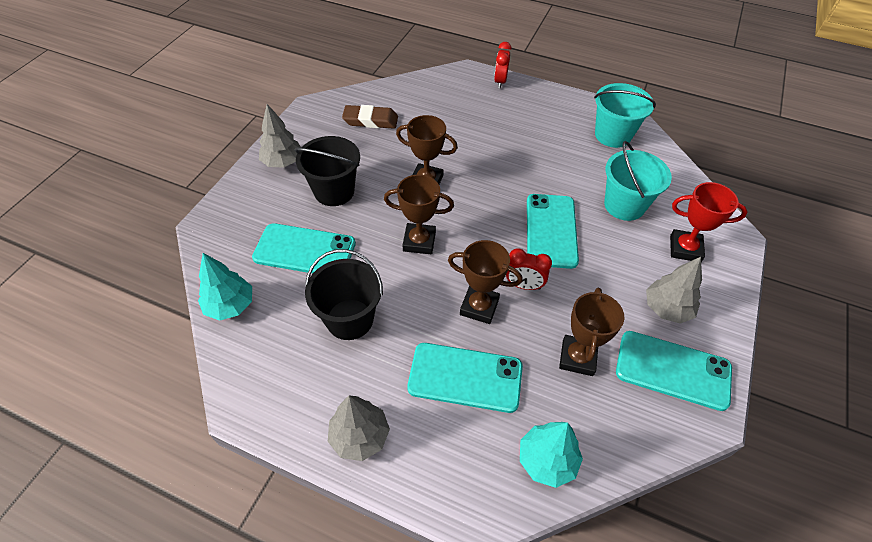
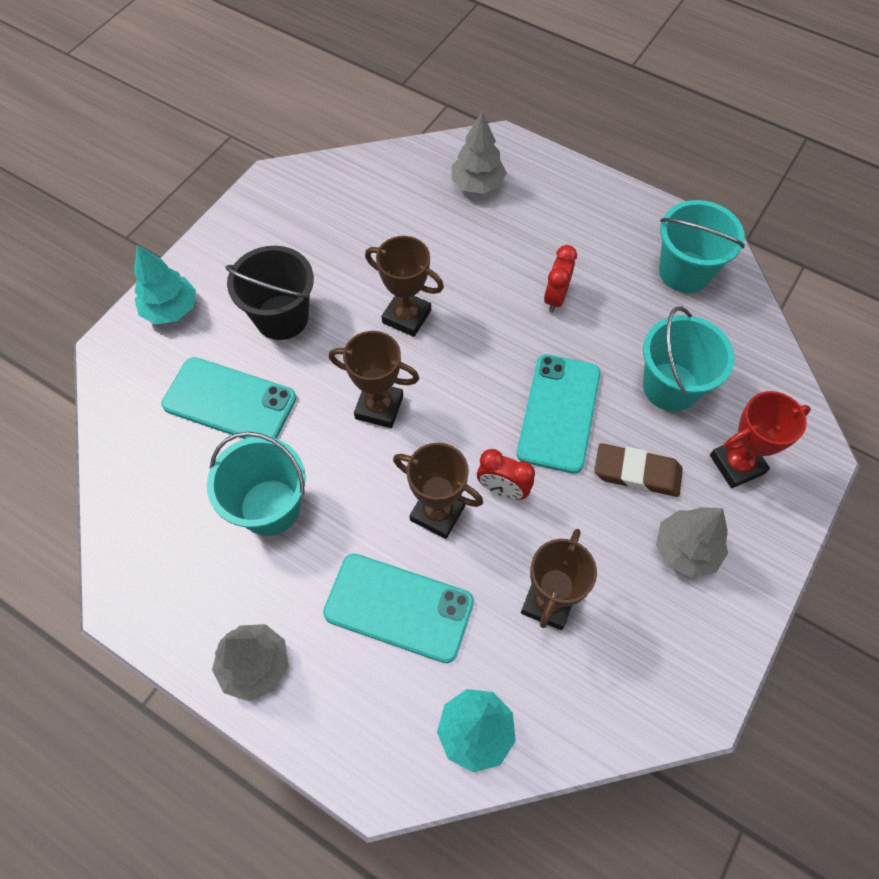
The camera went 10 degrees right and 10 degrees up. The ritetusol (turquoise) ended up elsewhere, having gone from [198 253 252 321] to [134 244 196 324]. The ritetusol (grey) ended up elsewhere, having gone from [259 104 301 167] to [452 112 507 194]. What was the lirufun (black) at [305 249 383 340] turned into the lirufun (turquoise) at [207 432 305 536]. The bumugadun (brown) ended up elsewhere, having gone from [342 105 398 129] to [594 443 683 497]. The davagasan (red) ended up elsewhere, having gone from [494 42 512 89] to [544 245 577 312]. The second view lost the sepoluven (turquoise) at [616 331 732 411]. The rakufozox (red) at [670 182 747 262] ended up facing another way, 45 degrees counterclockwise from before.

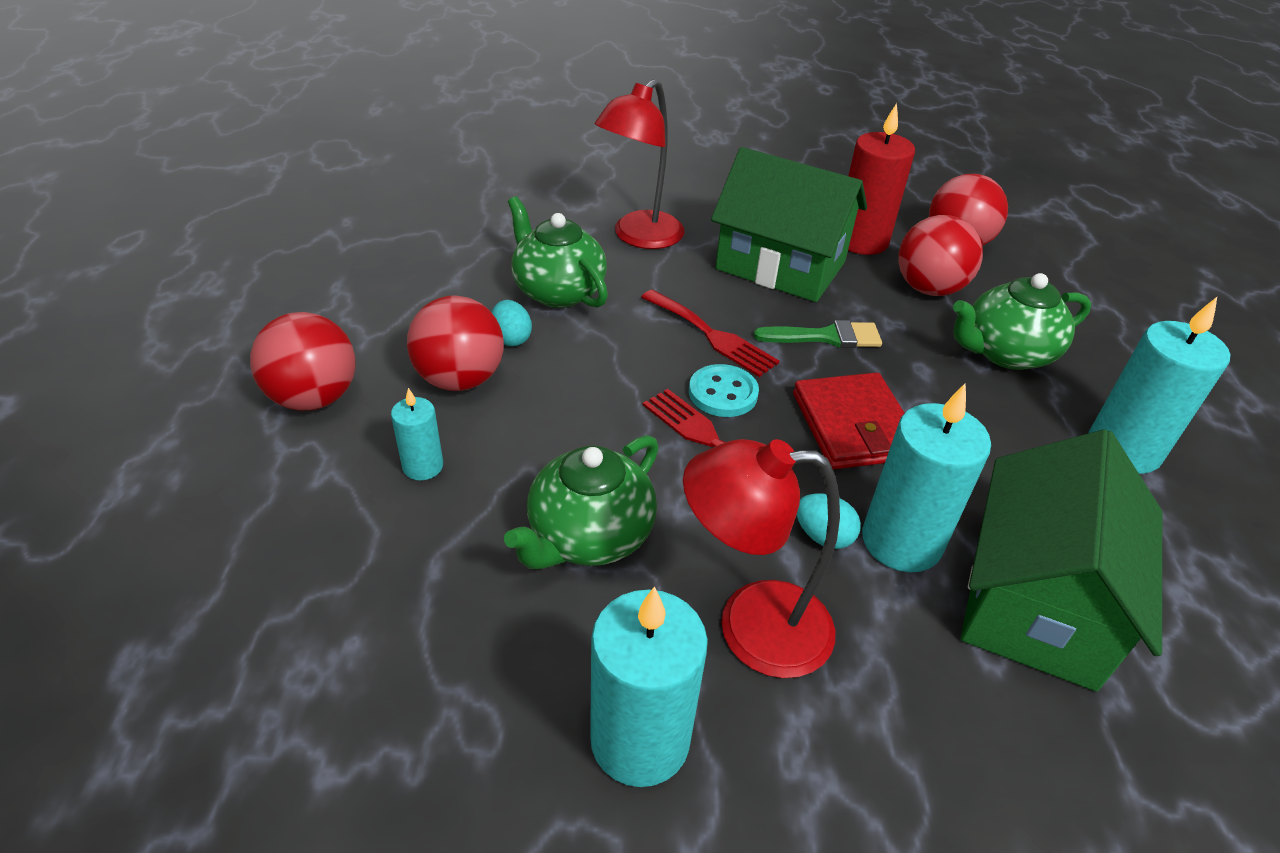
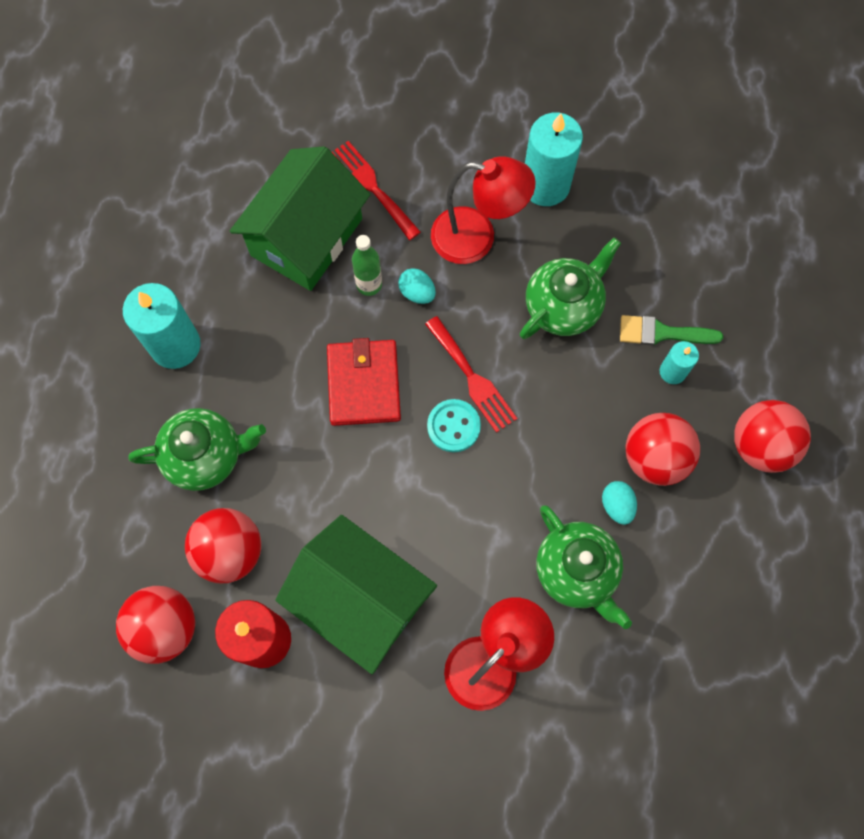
The camera went 170 degrees left and 30 degrees up. The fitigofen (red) ended up elsewhere, having gone from [641 289 780 377] to [332 141 421 240]. The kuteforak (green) ended up elsewhere, having gone from [754 320 882 348] to [620 315 723 346]. Where the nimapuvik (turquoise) stood at [862 383 991 572], the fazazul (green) came to stand at [352 235 382 296].

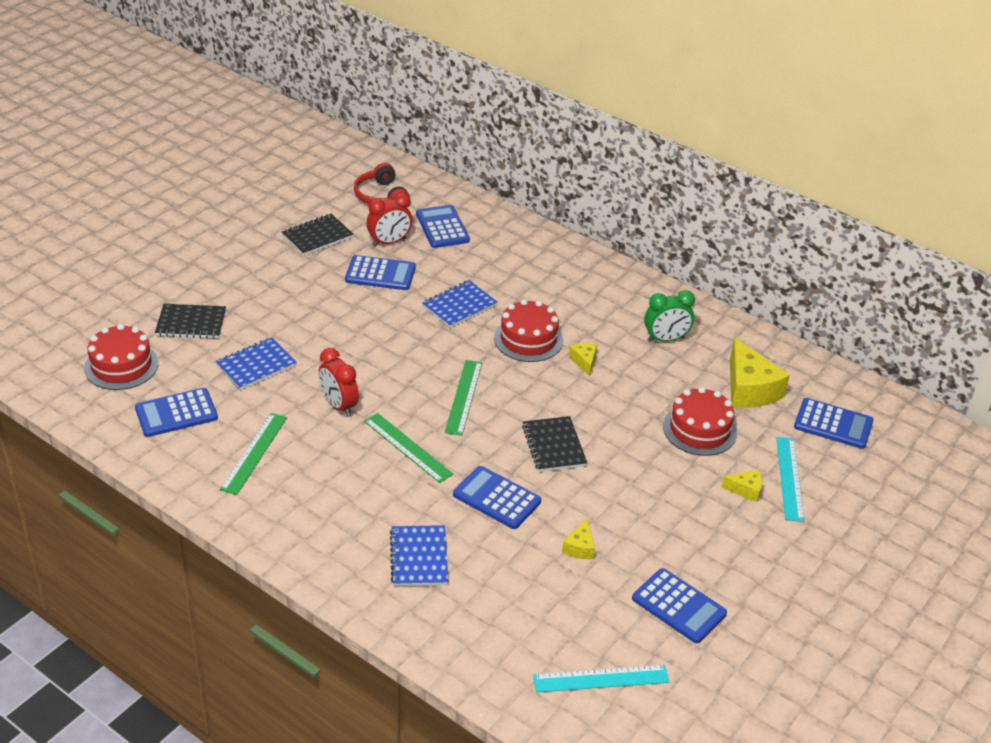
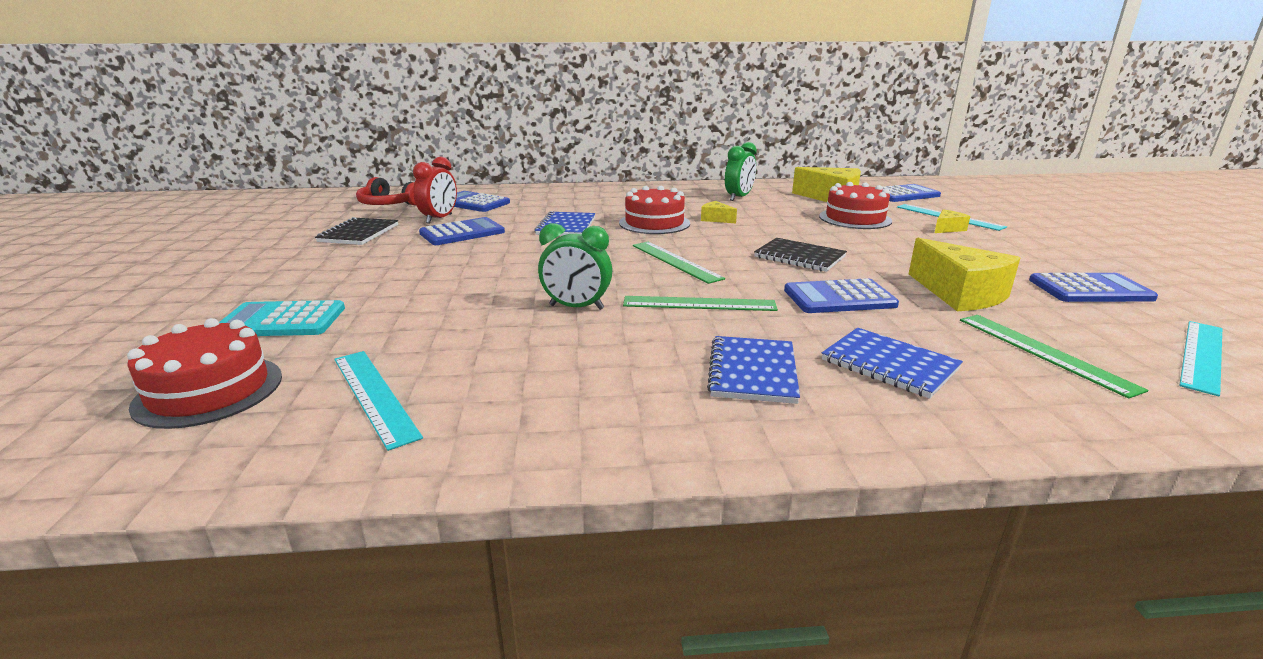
The camera went 40 degrees left and 15 degrees down. Where the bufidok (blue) stood at [135 388 218 437], the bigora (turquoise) came to stand at [334 351 423 451]. Where the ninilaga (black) stood at [155 304 226 339], the bufidok (turquoise) came to stand at [219 300 345 336]. The ninilaga (blue) ended up elsewhere, having gone from [216 337 297 390] to [707 336 800 404]. The bigora (green) ended up elsewhere, having gone from [220 413 287 495] to [960 315 1148 399]. What was the davagasan (red) at [319 348 359 417] turned into the davagasan (green) at [538 223 612 310]. The size of the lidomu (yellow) at [562 518 595 559] changed by a factor of 2.04.

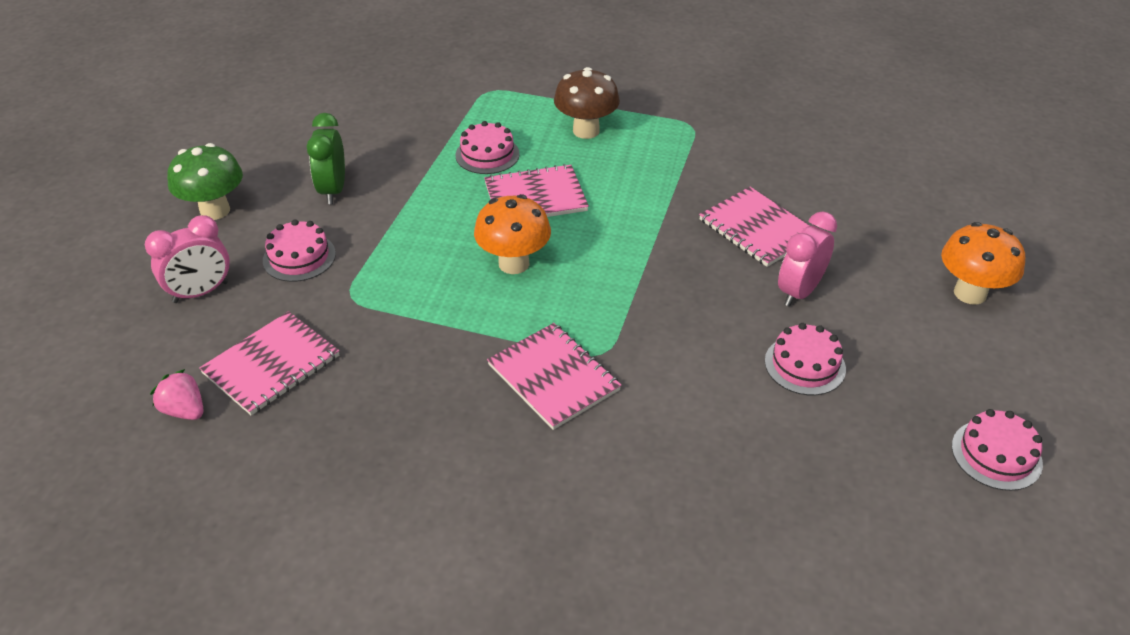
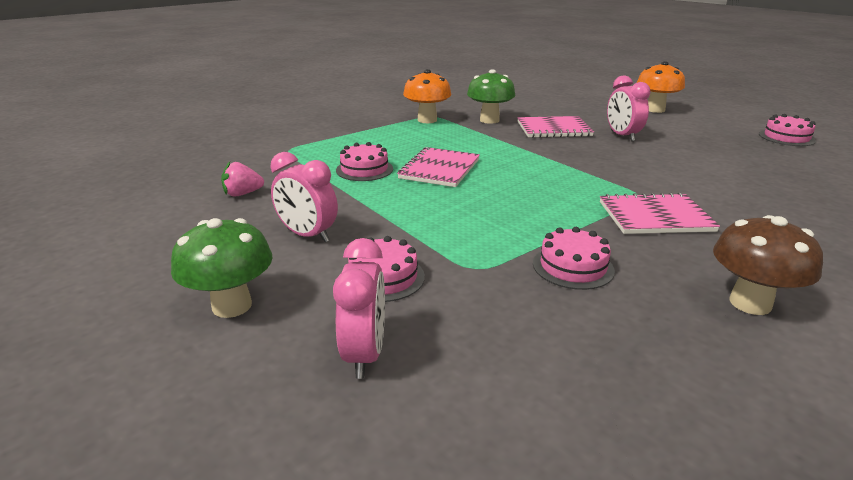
The camera went 55 degrees left and 15 degrees down. The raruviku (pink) ended up elsewhere, having gone from [150 369 203 420] to [221 162 264 197]. The second view lost the ninilaga (pink) at [199 311 339 415]. What was the davagasan (green) at [307 113 345 204] turned into the davagasan (pink) at [270 152 338 242]. The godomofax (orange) ended up elsewhere, having gone from [474 194 551 274] to [403 69 451 123]. The godomofax (brown) ended up elsewhere, having gone from [554 67 620 139] to [713 215 823 315]. The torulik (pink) ended up elsewhere, having gone from [765 323 846 395] to [533 227 615 290]. The second view gained the godomofax (green) at [467 69 515 124].

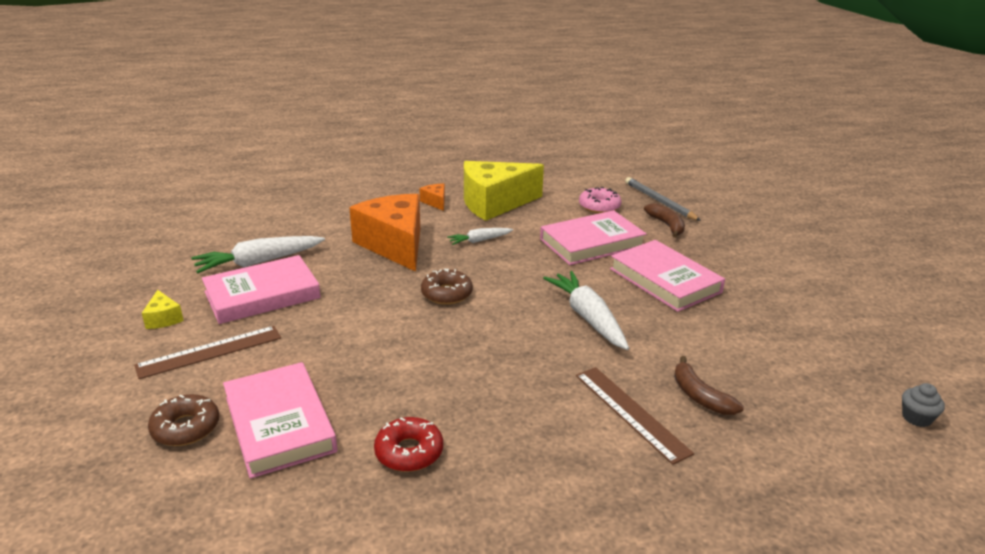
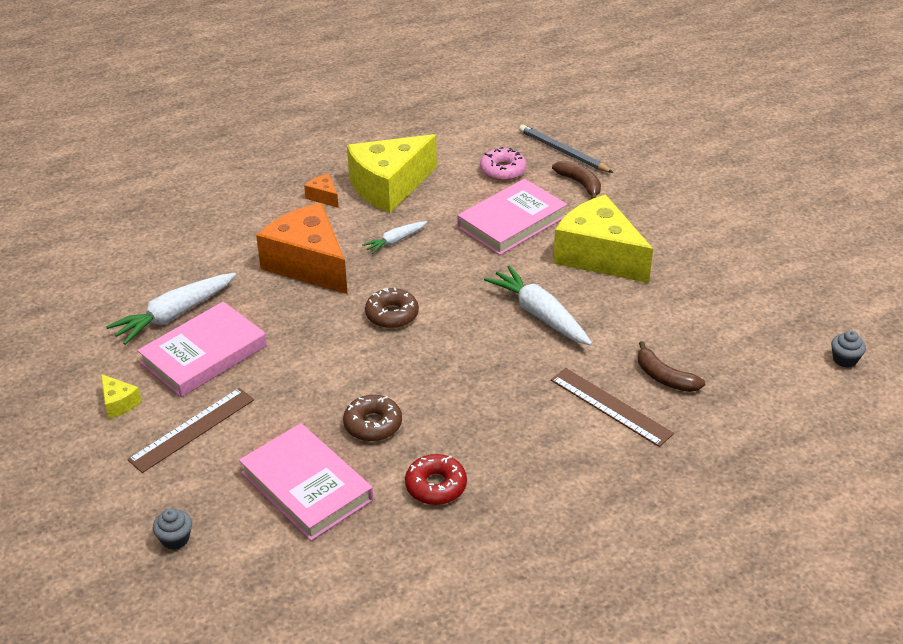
The camera went 15 degrees left and 10 degrees up. The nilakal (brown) ended up elsewhere, having gone from [148 394 219 446] to [343 395 402 441]. Where the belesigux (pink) stood at [610 240 725 312], the lidomu (yellow) came to stand at [553 195 653 283]. The second view gained the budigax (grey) at [153 508 192 550].

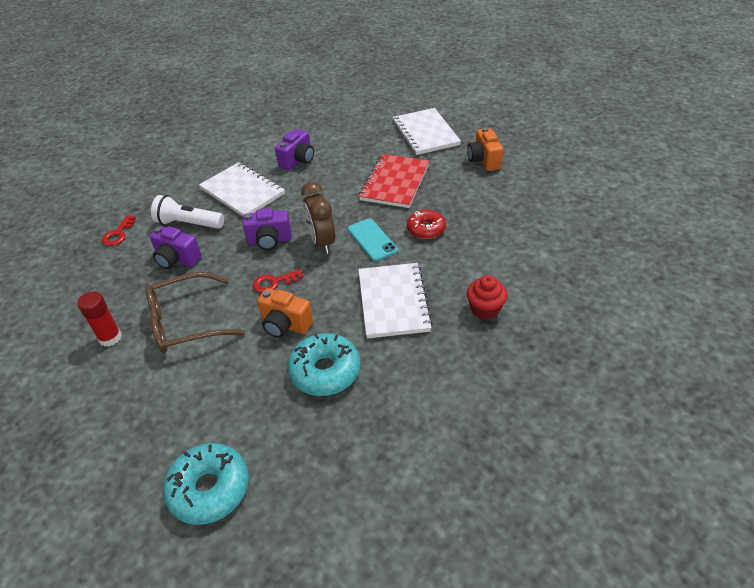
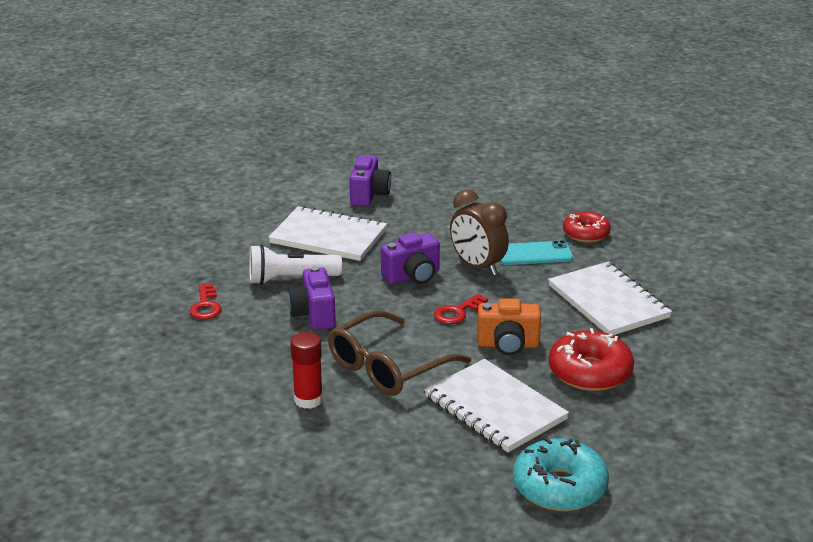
The camera went 25 degrees left and 15 degrees down. The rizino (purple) at [150 226 202 269] ended up facing another way, 75 degrees clockwise from before. What was the nilakal (turquoise) at [288 333 360 396] turned into the nilakal (red) at [549 328 634 391]. The sepoluven (turquoise) at [348 219 398 261] ended up facing another way, 45 degrees counterclockwise from before. The second view lost the ninilaga (red) at [359 154 429 208]. The ninilaga (white) ended up elsewhere, having gone from [393 108 461 155] to [424 359 569 452]. The second view lost the rizino (orange) at [467 127 503 171]. The second view lost the budigax (red) at [467 275 508 320].

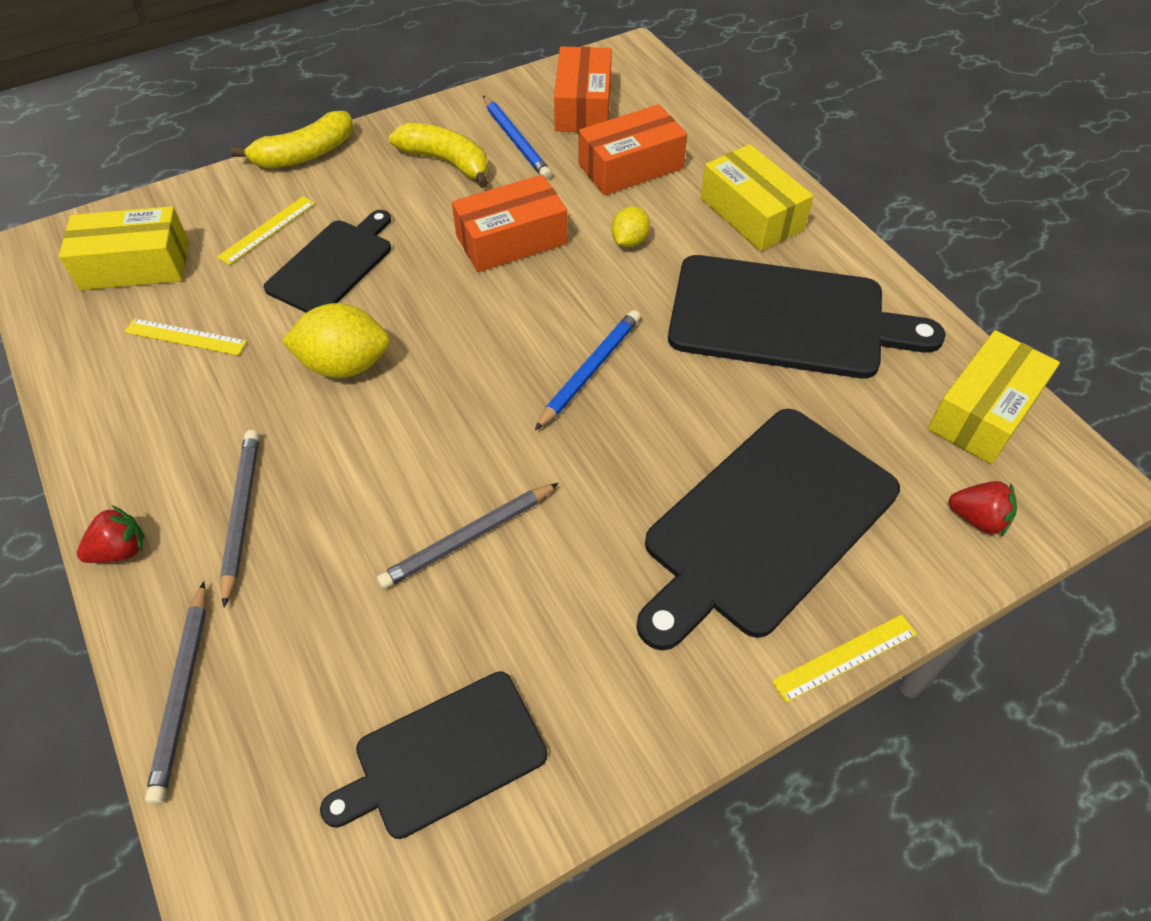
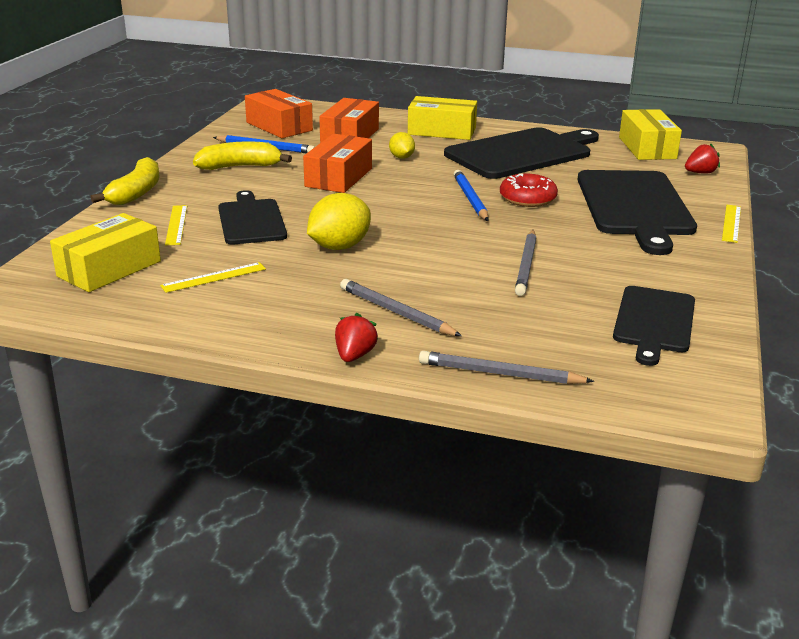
The camera went 45 degrees left and 25 degrees down. The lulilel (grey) at [145 581 206 804] ended up facing another way, 150 degrees clockwise from before. The second view gained the nilakal (red) at [500 174 558 207].

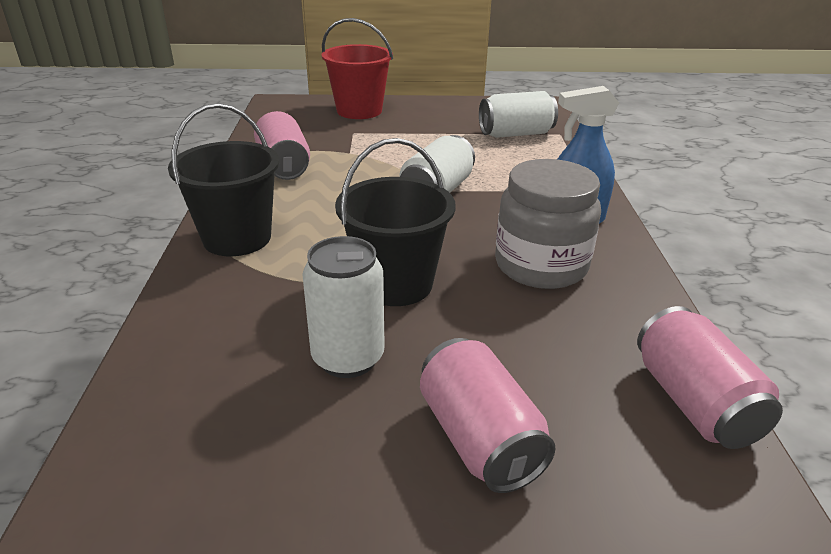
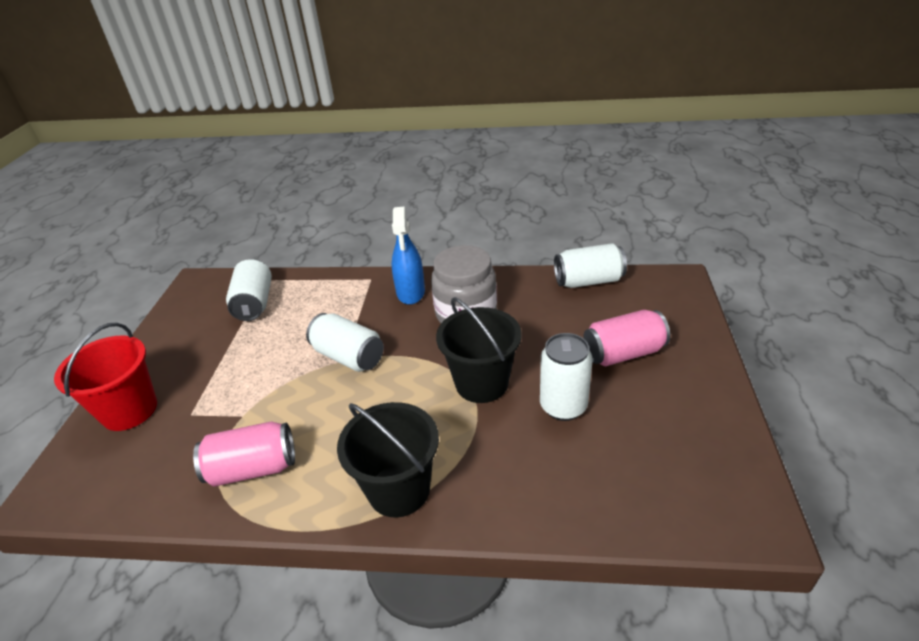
The camera went 80 degrees left and 5 degrees up. What was the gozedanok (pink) at [637 306 783 449] turned into the gozedanok (white) at [554 243 627 288].

